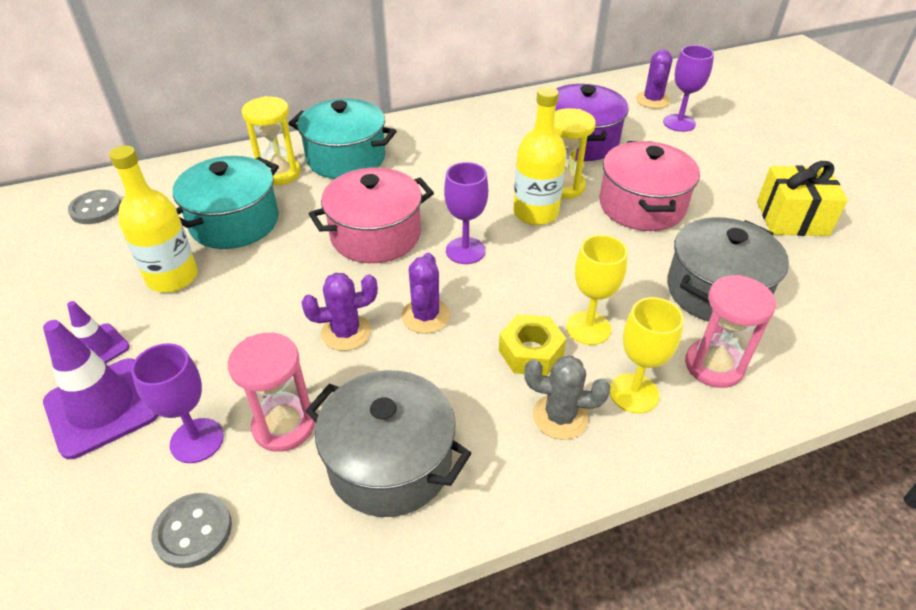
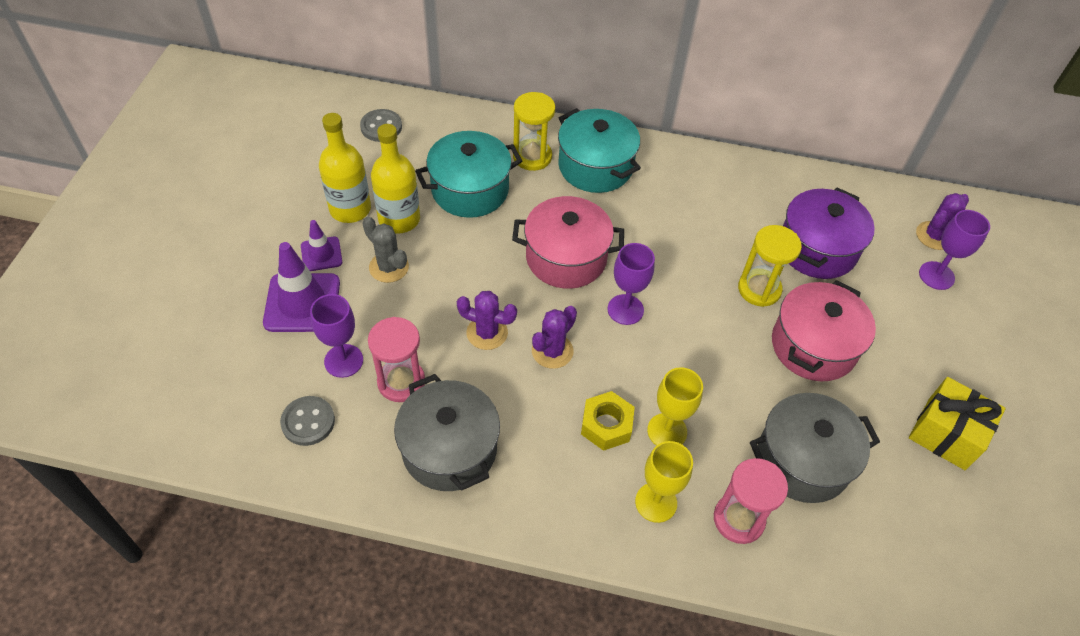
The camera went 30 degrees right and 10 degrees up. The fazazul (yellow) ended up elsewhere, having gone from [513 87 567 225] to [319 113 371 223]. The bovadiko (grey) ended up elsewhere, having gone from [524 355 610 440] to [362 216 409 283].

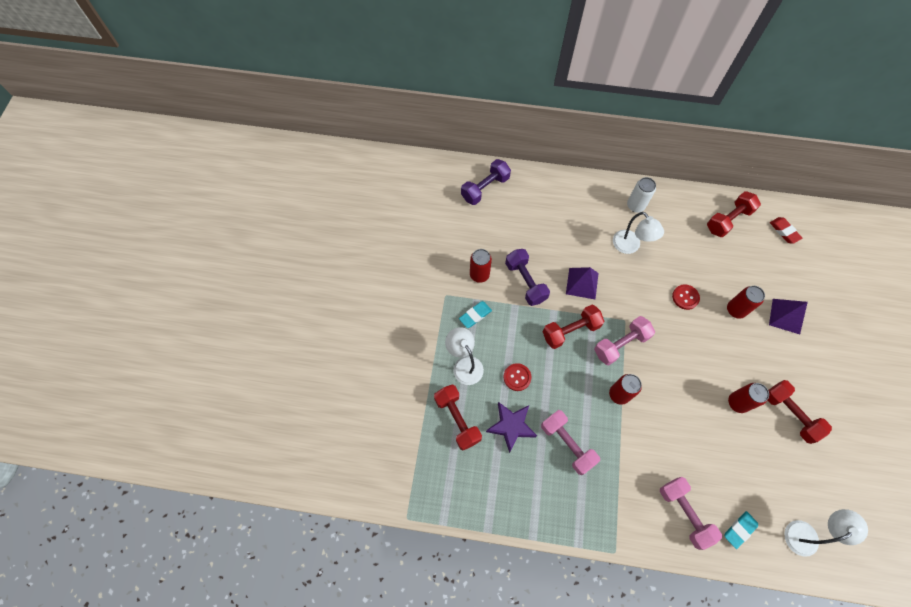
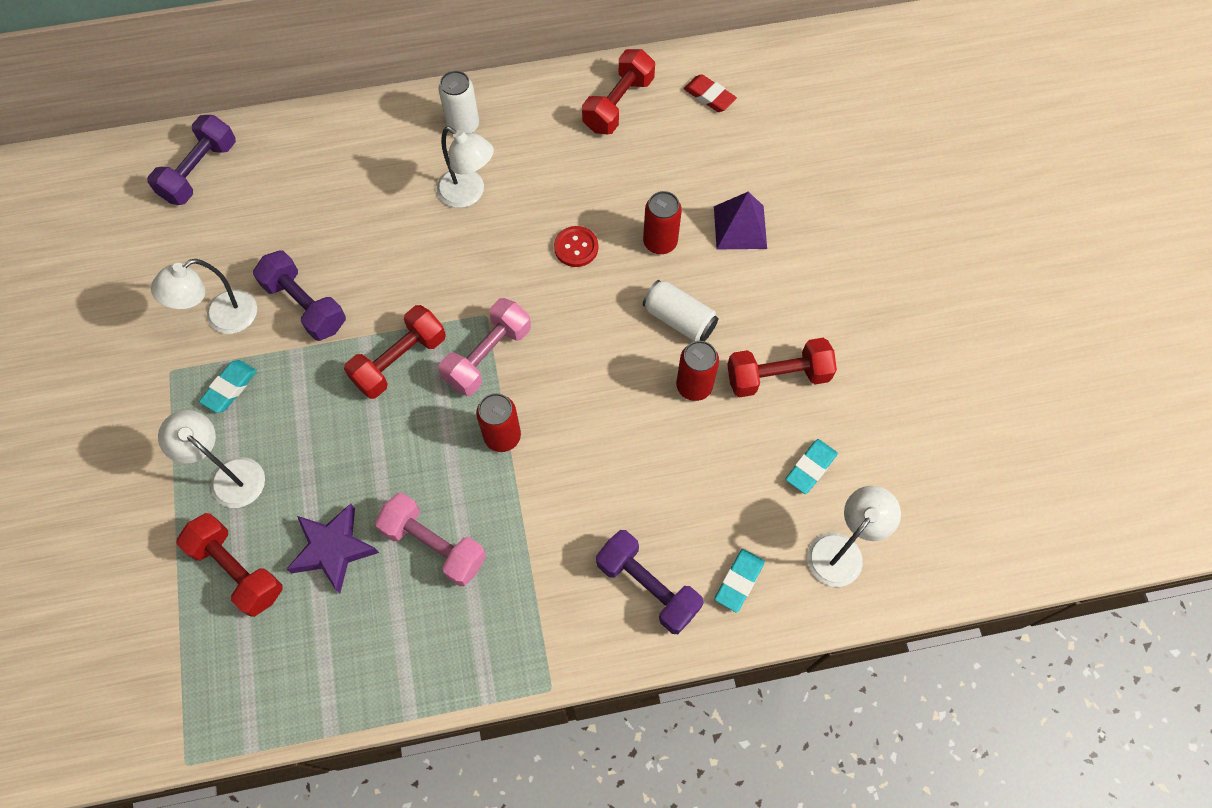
The camera went 20 degrees left and 0 degrees up. Where the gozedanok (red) stood at [470 249 492 283], the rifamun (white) came to stand at [151 259 257 334]. The second view lost the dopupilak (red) at [504 363 532 391]. The second view lost the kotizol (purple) at [566 267 599 300]. What was the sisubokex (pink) at [660 477 722 550] turned into the sisubokex (purple) at [596 530 704 634]. The sisubokex (red) at [768 380 832 444] ended up facing another way, 45 degrees counterclockwise from before. The second view gained the gozedanok (white) at [643 280 718 341]. The second view gained the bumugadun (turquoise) at [786 439 838 494].

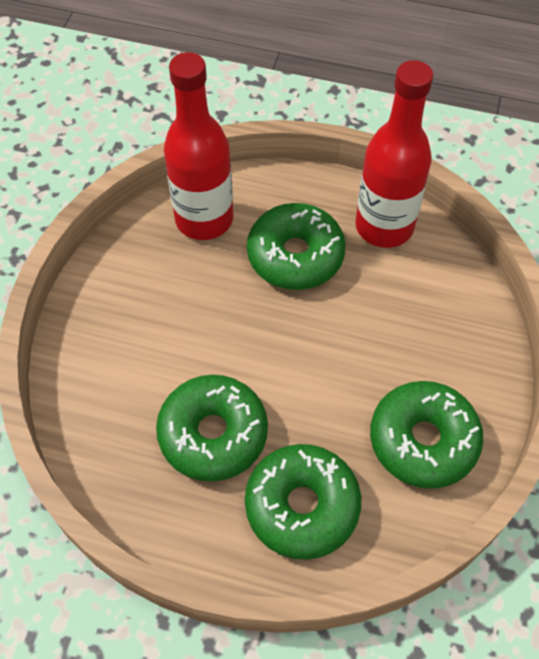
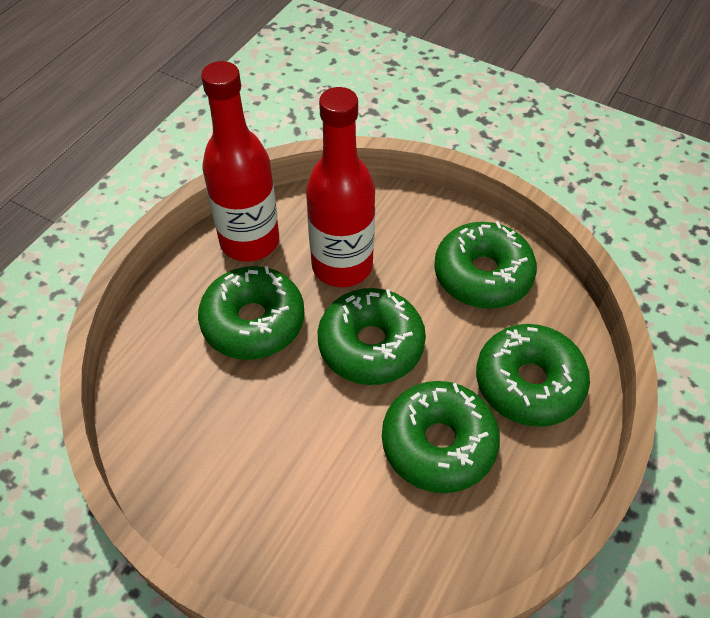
The camera went 75 degrees left and 5 degrees down. The fazazul (red) ended up elsewhere, having gone from [164 52 233 240] to [306 87 375 287]. The second view gained the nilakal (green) at [318 288 426 385].

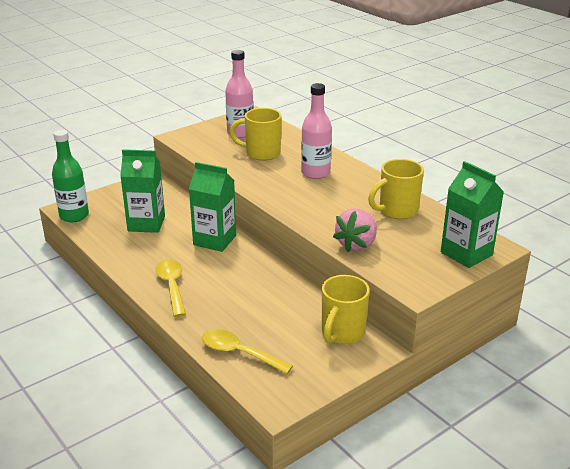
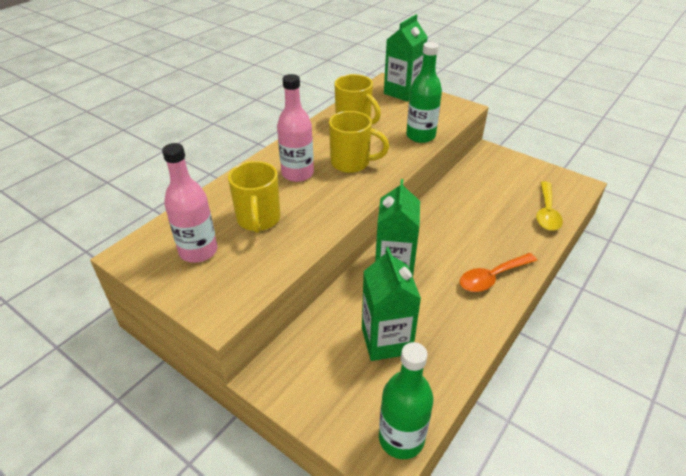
The camera went 105 degrees left and 10 degrees up. What was the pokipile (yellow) at [156 259 186 317] turned into the pokipile (orange) at [459 253 537 292]. The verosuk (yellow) ended up elsewhere, having gone from [322 275 370 344] to [329 111 389 173]. Where the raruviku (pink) stood at [333 208 377 252], the fazazul (green) came to stand at [406 42 442 143].

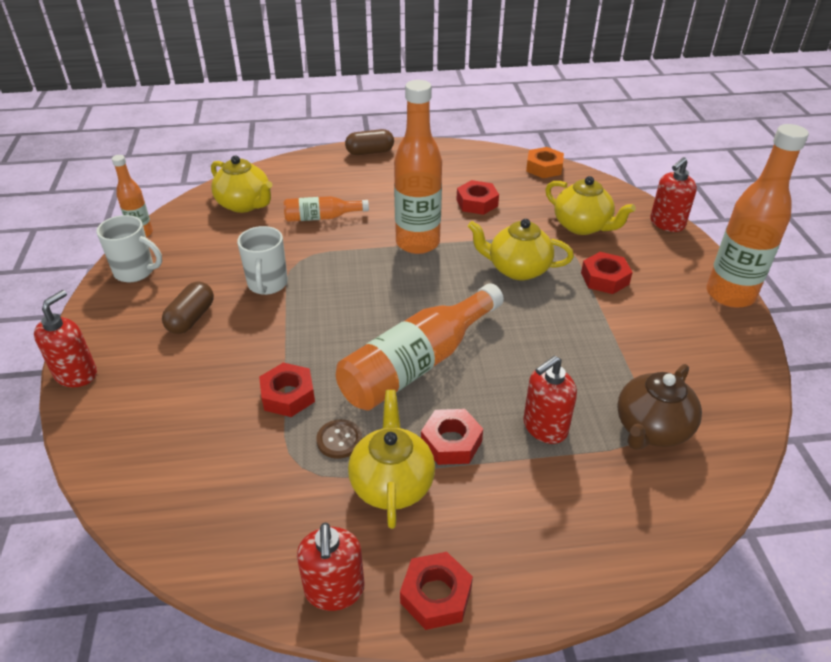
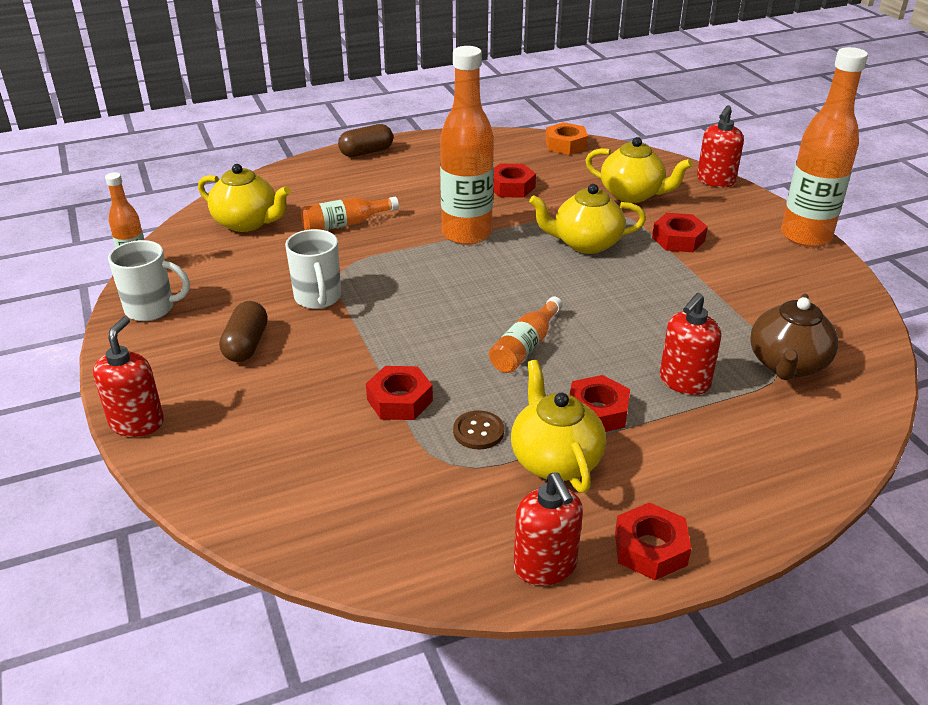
The camera went 15 degrees left and 5 degrees down. The size of the fazazul (orange) at [336 283 504 410] changed by a factor of 0.53.

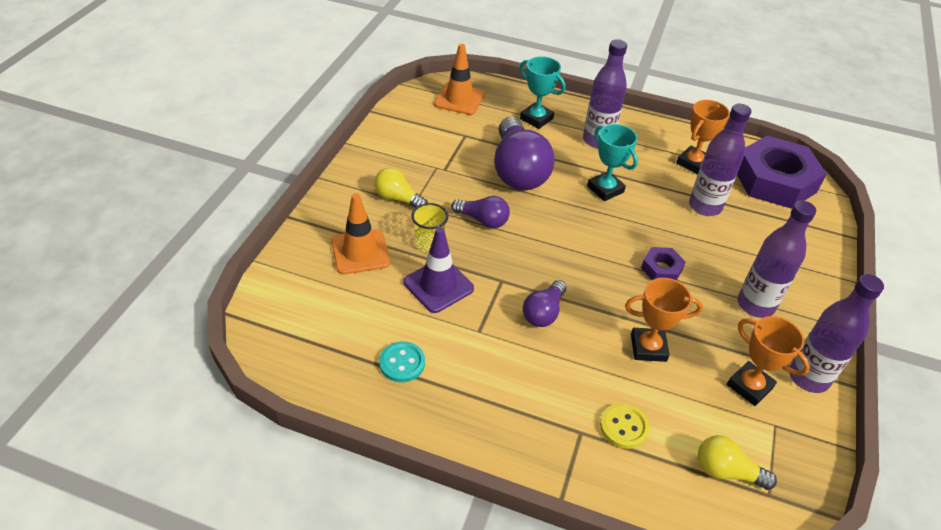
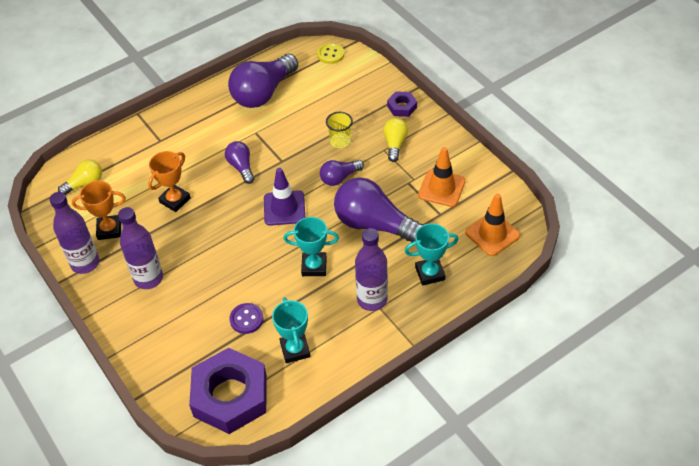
The camera went 130 degrees right and 5 degrees up. The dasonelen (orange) ended up elsewhere, having gone from [331 193 390 275] to [418 147 466 207]. The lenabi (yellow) at [374 168 428 208] ended up facing another way, 60 degrees counterclockwise from before. Where the dopupilak (turquoise) stood at [379 341 425 382], the lenabi (purple) came to stand at [228 54 298 108]. The dasonelen (purple) ended up elsewhere, having gone from [404 227 474 313] to [264 168 305 226]. The dopupilak (yellow) ended up elsewhere, having gone from [600 403 649 449] to [317 43 344 64]. The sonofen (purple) ended up elsewhere, having gone from [641 247 686 281] to [387 91 417 117]. What was the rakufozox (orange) at [676 100 730 174] turned into the rakufozox (turquoise) at [272 297 311 363]. Where the fazazul (purple) stood at [689 104 751 216], the dopupilak (purple) came to stand at [229 303 263 334].

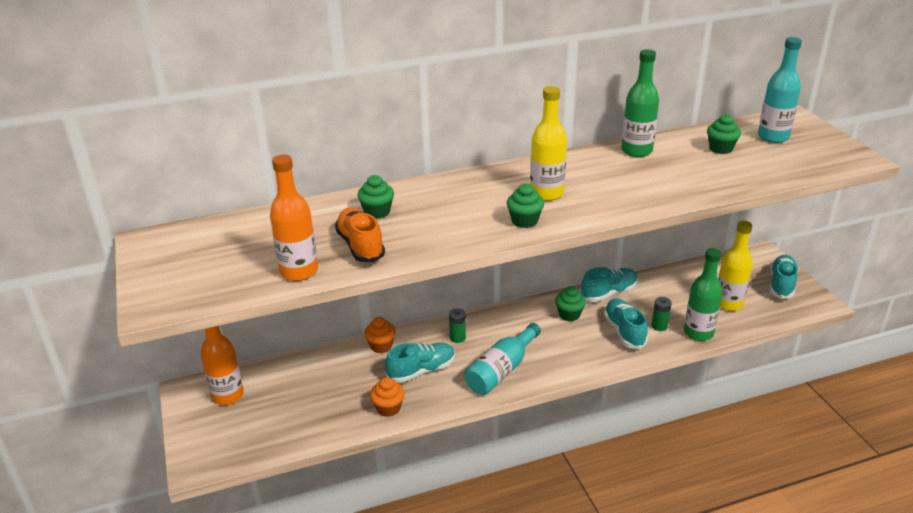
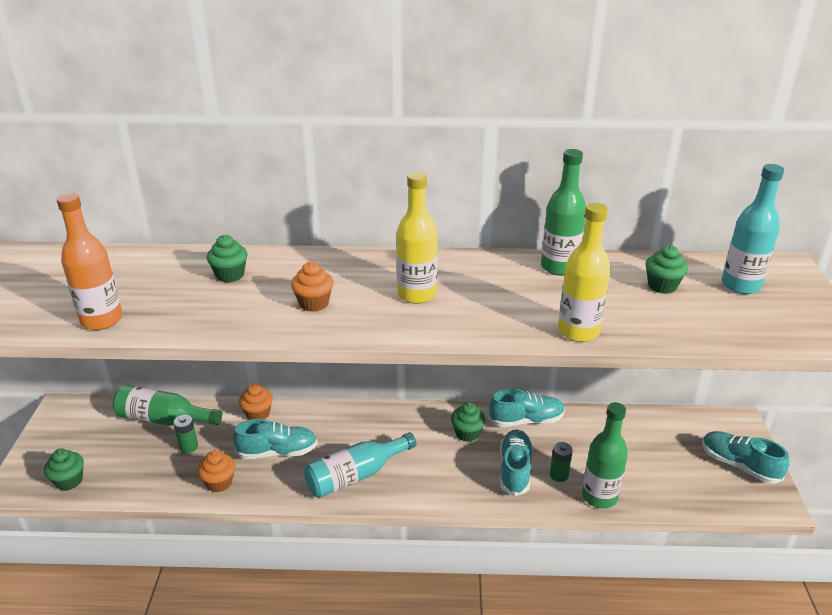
The camera went 20 degrees right and 0 degrees up. The second view lost the fazazul (orange) at [200 326 244 405]. The second view lost the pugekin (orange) at [335 208 385 262]. The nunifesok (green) ended up elsewhere, having gone from [449 308 466 343] to [173 415 198 453]. The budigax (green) ended up elsewhere, having gone from [507 183 544 228] to [44 449 84 491]. The fazazul (yellow) ended up elsewhere, having gone from [718 221 753 311] to [558 203 611 342]. The pugekin (turquoise) at [770 255 799 299] ended up facing another way, 90 degrees counterclockwise from before. The second view gained the fazazul (green) at [113 385 222 426]. The second view gained the budigax (orange) at [291 262 334 312].

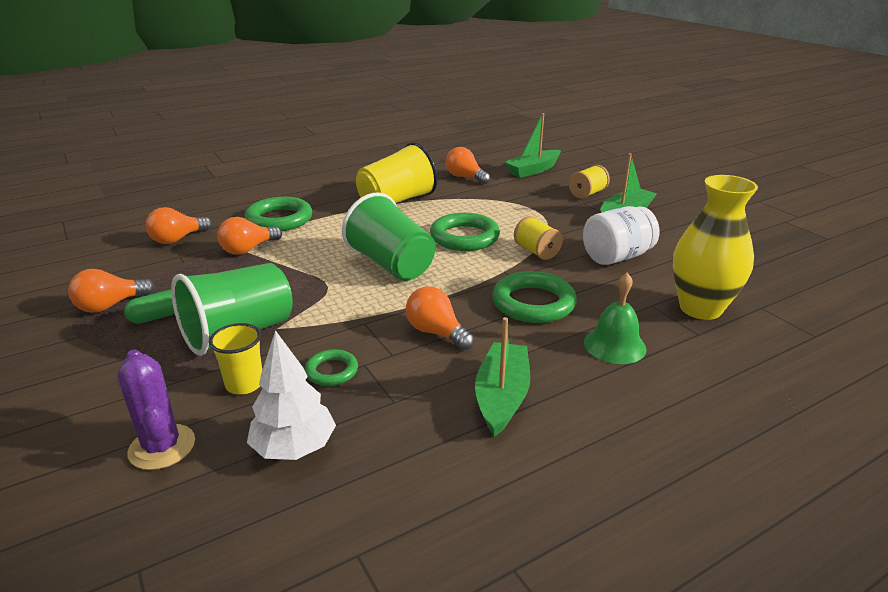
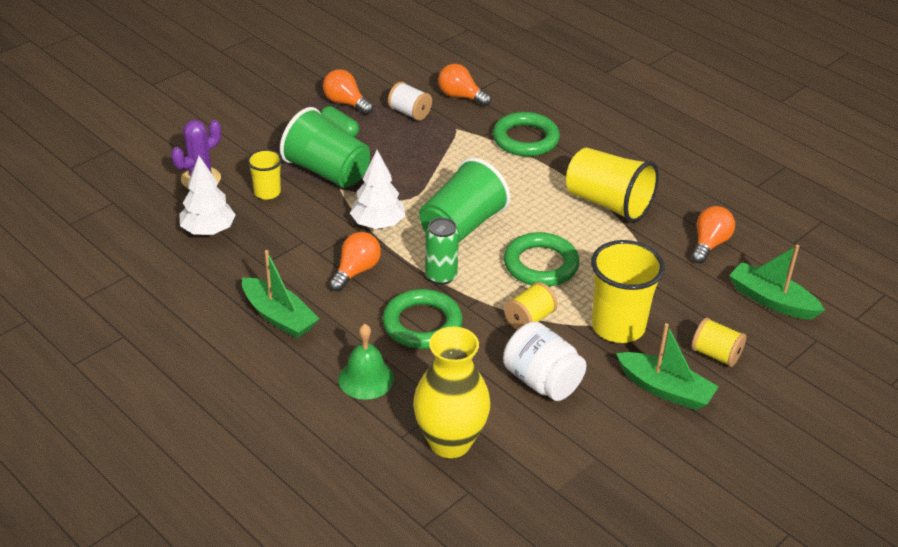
The camera went 75 degrees right and 10 degrees up. The second view lost the lenabi (orange) at [217 217 282 255]. The second view lost the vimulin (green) at [305 349 358 386]. The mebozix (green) at [475 317 530 437] ended up facing another way, 45 degrees clockwise from before. The second view gained the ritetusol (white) at [350 150 405 229]. The second view gained the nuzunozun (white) at [388 82 432 121]. The second view gained the gozedanok (green) at [425 218 459 285]. The second view gained the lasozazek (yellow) at [591 240 665 343].

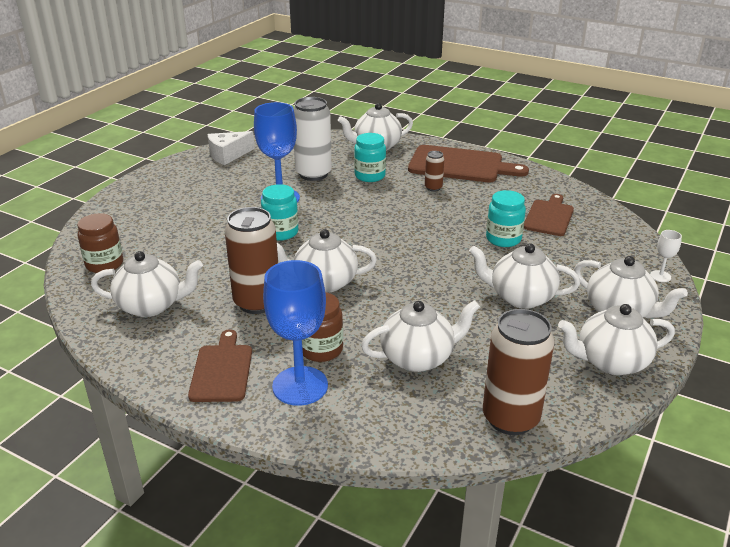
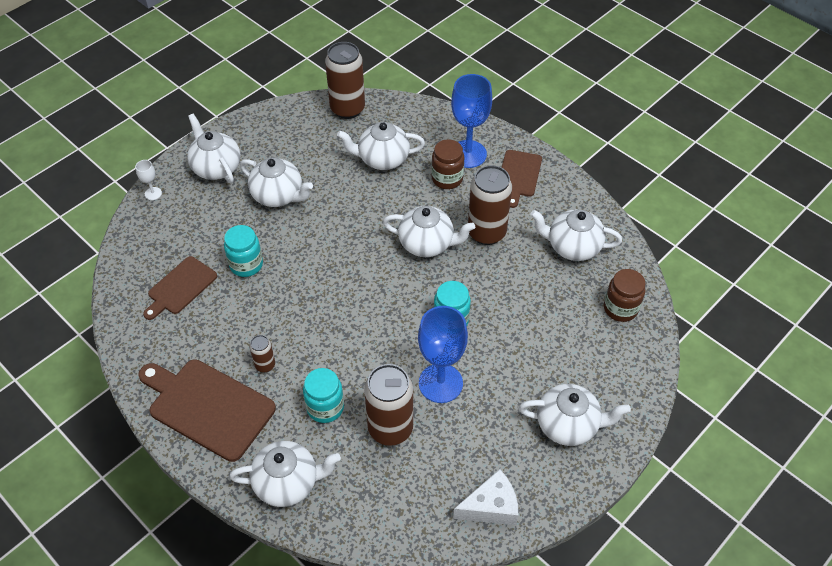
The camera went 165 degrees left and 20 degrees up. What was the gozedanok (white) at [294 97 332 181] turned into the gozedanok (brown) at [364 364 413 446]. The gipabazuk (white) ended up elsewhere, having gone from [558 304 675 375] to [519 384 631 446].

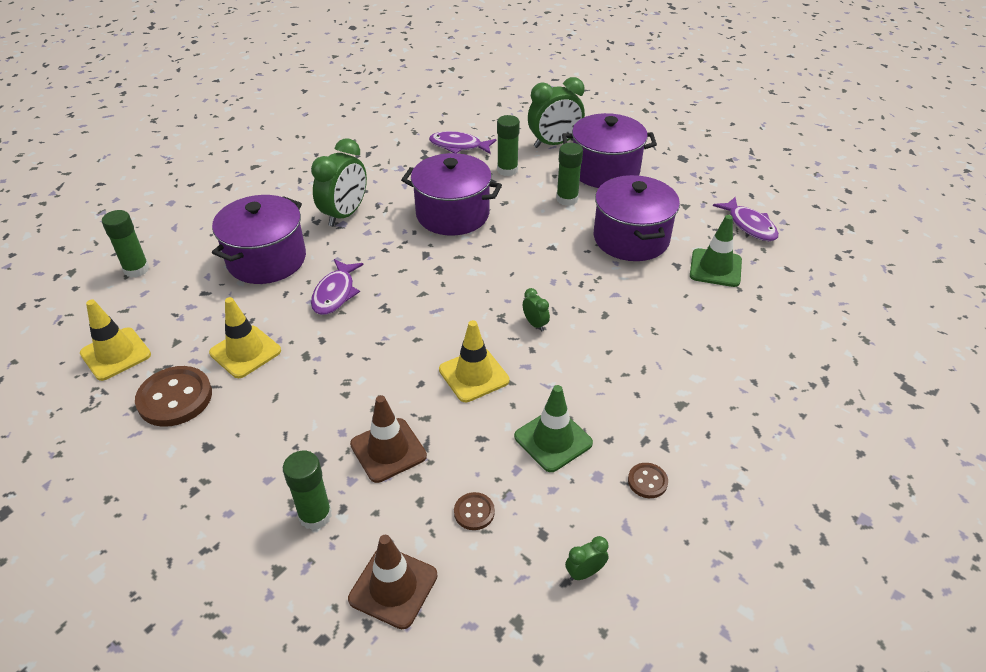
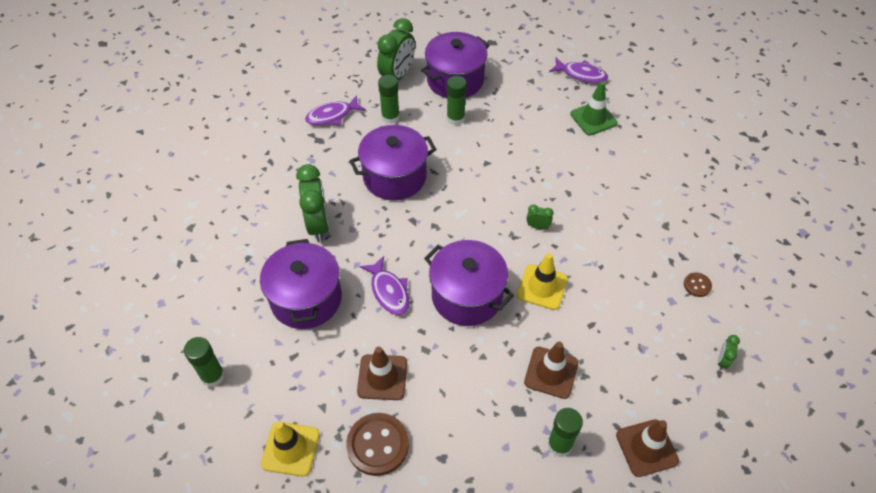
The camera went 40 degrees left and 10 degrees up. What was the dasonelen (yellow) at [209 297 281 378] turned into the dasonelen (brown) at [357 346 407 400]. The second view lost the dopupilak (brown) at [454 492 495 530]. The second view lost the dasonelen (green) at [514 385 593 472]. The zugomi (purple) ended up elsewhere, having gone from [594 175 680 261] to [424 240 514 326].

